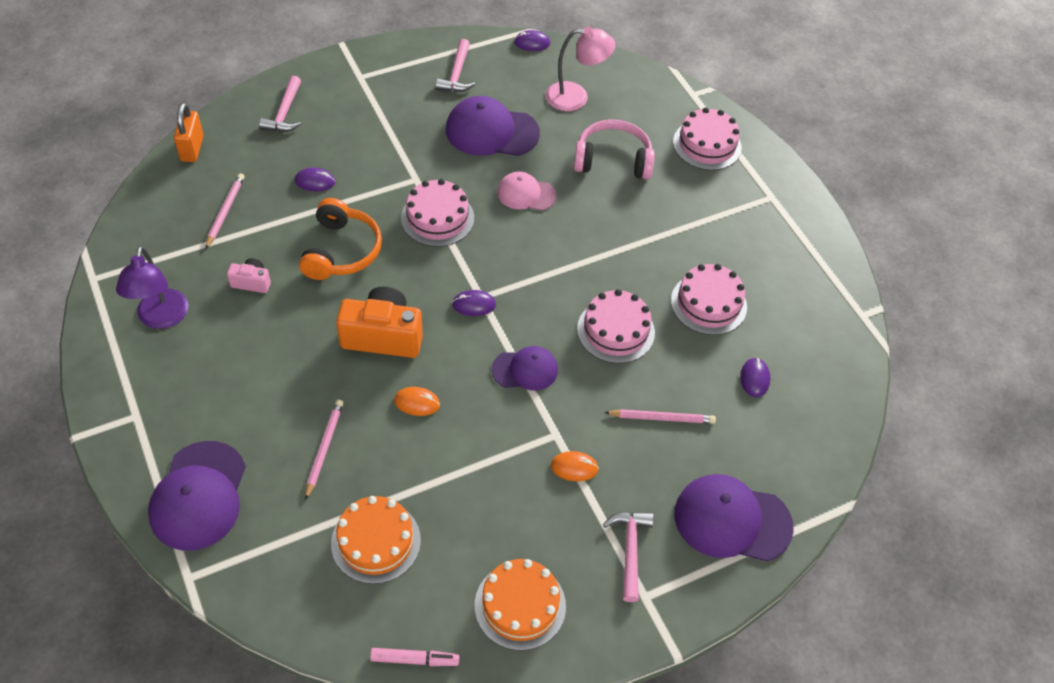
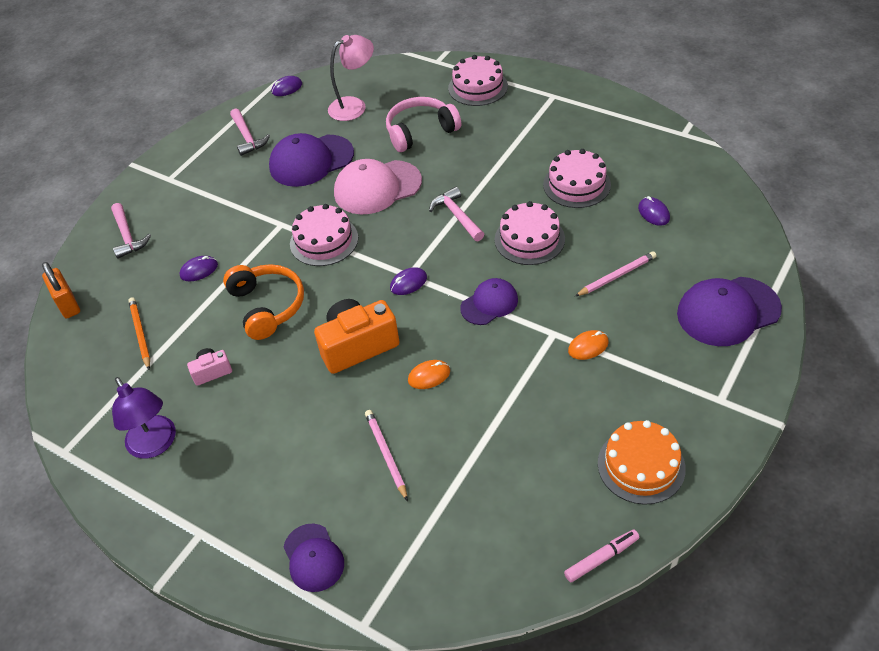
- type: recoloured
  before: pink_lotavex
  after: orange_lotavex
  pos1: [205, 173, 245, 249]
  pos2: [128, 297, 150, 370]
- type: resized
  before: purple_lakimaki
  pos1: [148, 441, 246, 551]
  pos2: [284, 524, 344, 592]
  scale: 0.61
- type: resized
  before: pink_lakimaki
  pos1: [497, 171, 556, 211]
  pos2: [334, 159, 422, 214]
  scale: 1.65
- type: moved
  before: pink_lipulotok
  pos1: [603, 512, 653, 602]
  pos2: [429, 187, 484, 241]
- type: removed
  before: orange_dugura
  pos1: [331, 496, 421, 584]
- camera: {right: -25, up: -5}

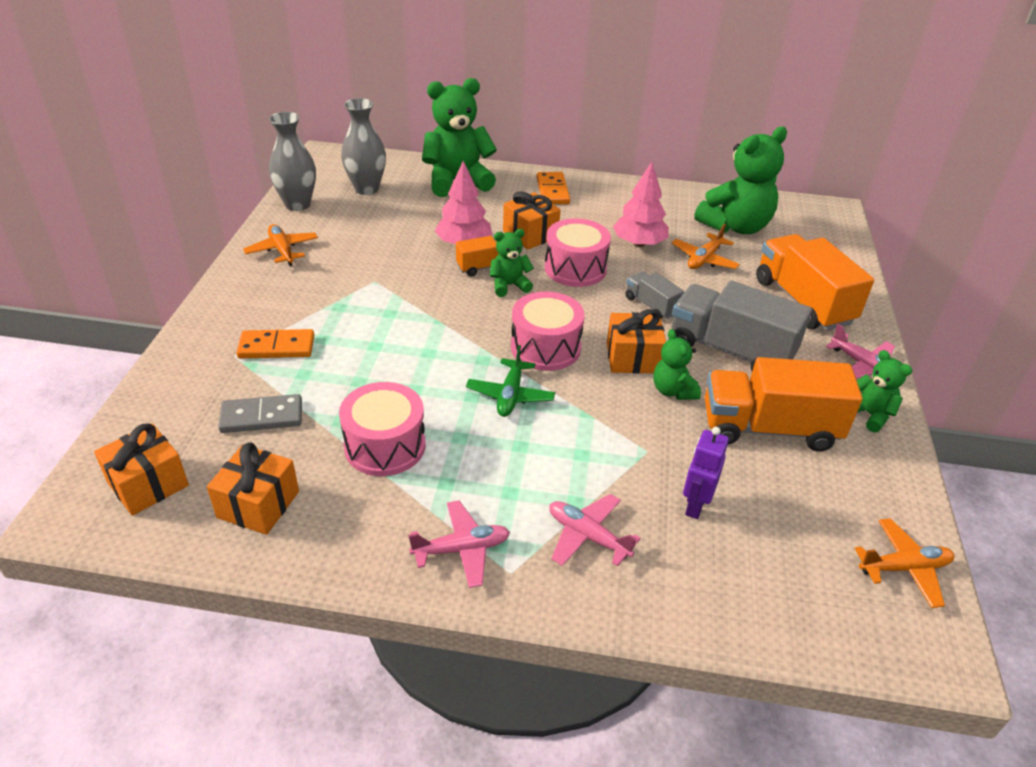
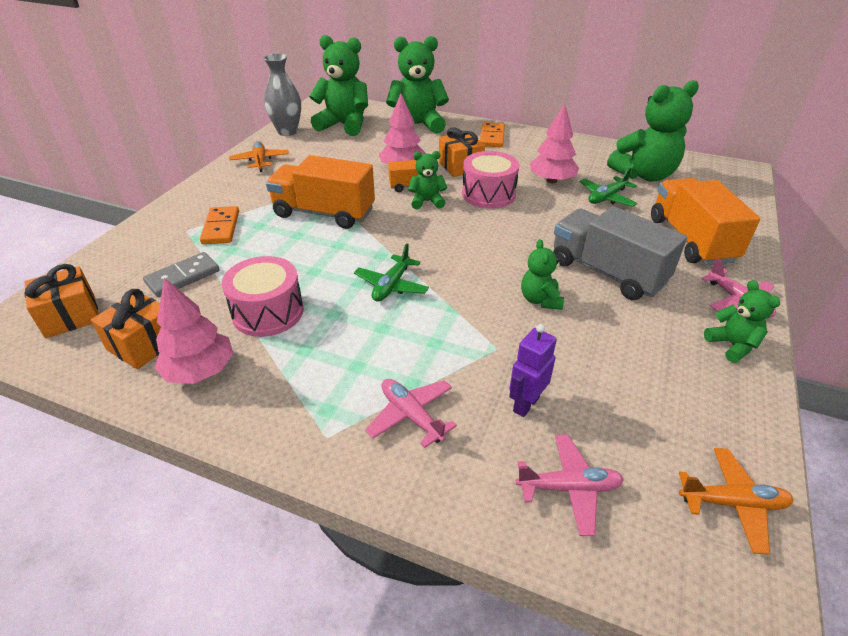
- type: turned
  before: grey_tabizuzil
  pos1: [218, 394, 302, 433]
  pos2: [143, 252, 220, 297]
  turn: -45
- type: added
  after: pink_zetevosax
  pos2: [154, 278, 234, 384]
- type: turned
  before: orange_tabizuzil
  pos1: [236, 329, 314, 359]
  pos2: [200, 206, 239, 244]
  turn: 75
- type: moved
  before: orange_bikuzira
  pos1: [705, 357, 862, 452]
  pos2: [266, 155, 375, 229]
- type: replaced
  before: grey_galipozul
  after: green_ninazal
  pos1: [341, 98, 386, 195]
  pos2: [309, 35, 368, 136]
- type: moved
  before: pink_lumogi
  pos1: [408, 500, 510, 588]
  pos2: [516, 434, 624, 536]
- type: recoloured
  before: orange_lumogi
  after: green_lumogi
  pos1: [672, 224, 740, 269]
  pos2: [580, 168, 638, 207]
- type: removed
  before: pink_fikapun
  pos1: [511, 291, 585, 371]
- type: removed
  before: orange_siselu
  pos1: [607, 309, 666, 374]
- type: removed
  before: grey_bikuzira
  pos1: [625, 272, 684, 319]
- camera: {right: 15, up: 0}

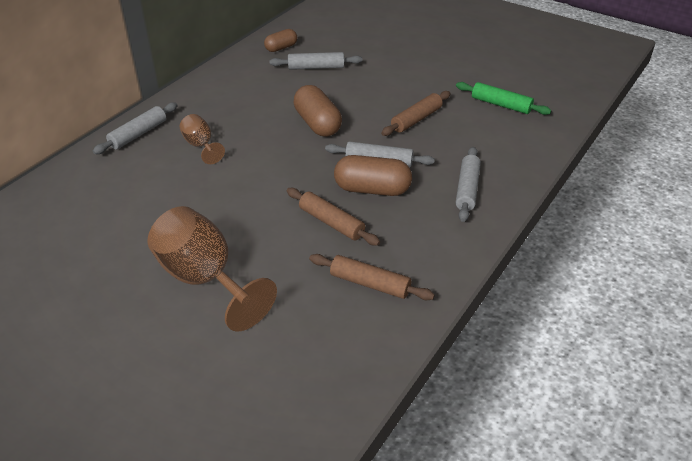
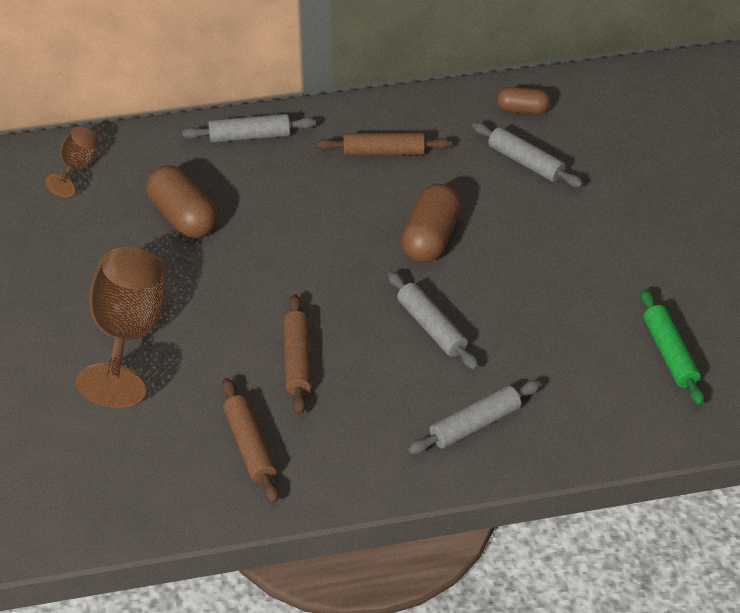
- type: moved
  before: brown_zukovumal
  pos1: [180, 114, 225, 164]
  pos2: [45, 127, 100, 198]
- type: moved
  before: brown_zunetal
  pos1: [334, 155, 412, 196]
  pos2: [146, 165, 217, 239]
- type: moved
  before: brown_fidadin
  pos1: [381, 91, 451, 136]
  pos2: [317, 133, 451, 156]
- camera: {right: 45, up: 5}

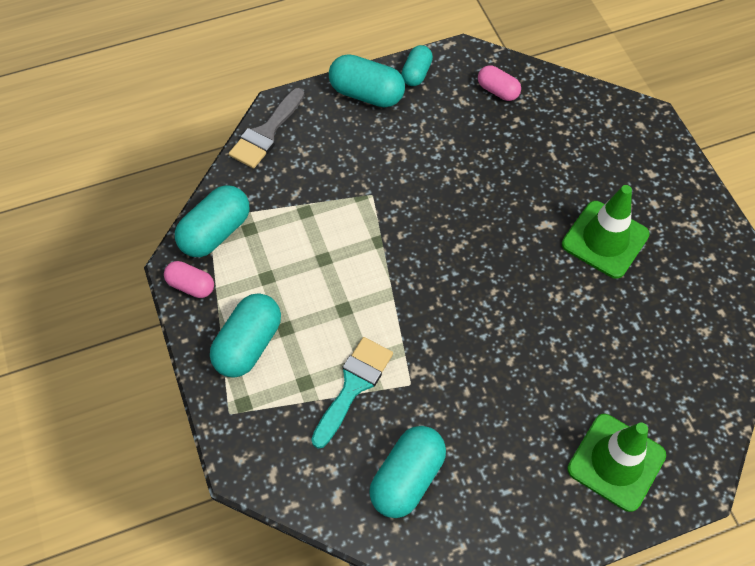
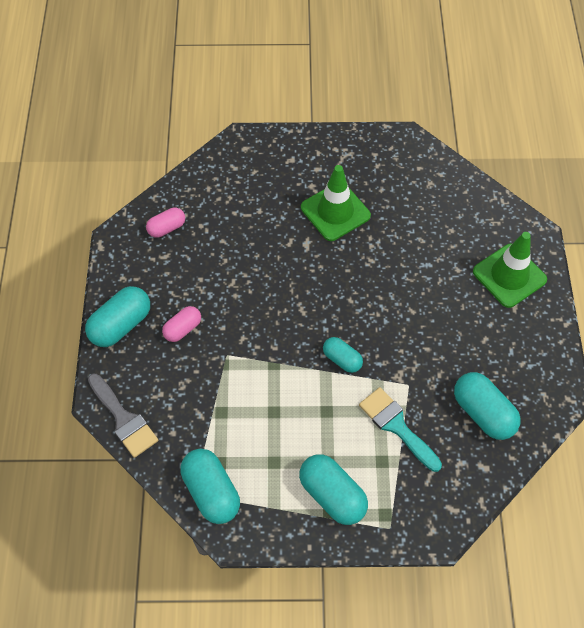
- type: moved
  before: pink_zunetal
  pos1: [164, 261, 214, 298]
  pos2: [162, 306, 201, 342]
- type: moved
  before: turquoise_zunetal
  pos1: [401, 45, 433, 86]
  pos2: [323, 337, 363, 373]
- camera: {right: -70, up: 0}

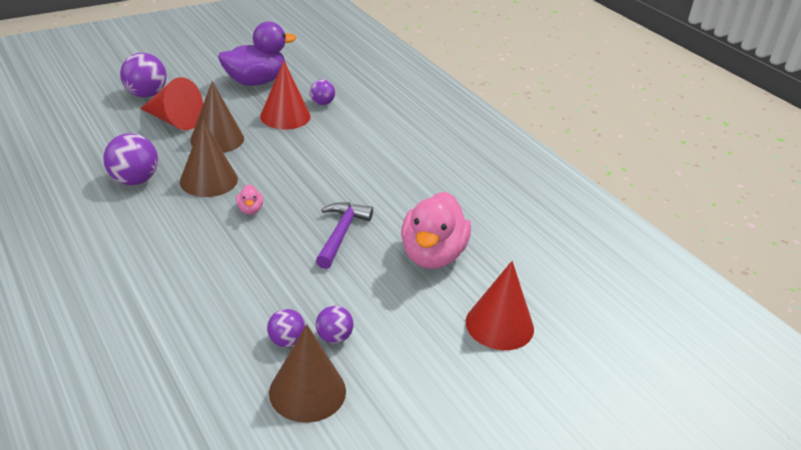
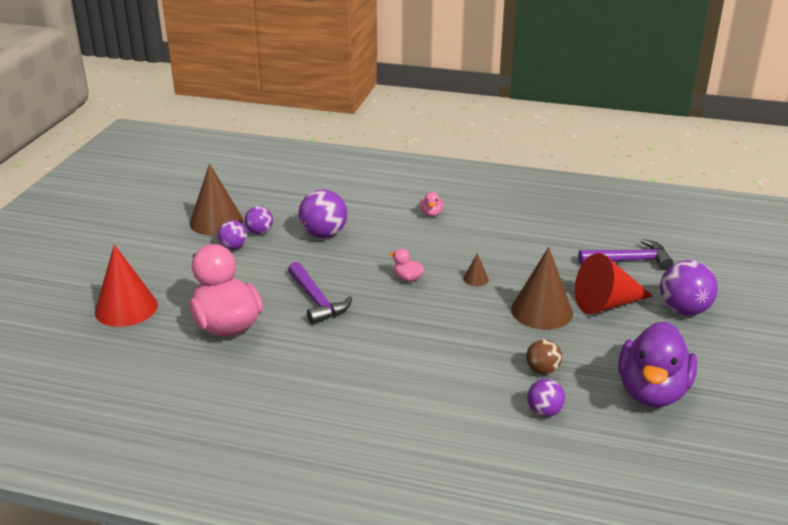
- type: moved
  before: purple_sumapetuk
  pos1: [103, 133, 158, 185]
  pos2: [299, 189, 347, 238]
- type: added
  after: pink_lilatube
  pos2: [420, 192, 444, 216]
- type: resized
  before: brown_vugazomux
  pos1: [180, 120, 238, 197]
  pos2: [463, 253, 489, 286]
  scale: 0.43
- type: replaced
  before: red_vugazomux
  after: brown_sumapetuk
  pos1: [260, 61, 311, 129]
  pos2: [526, 339, 562, 375]
- type: added
  after: purple_lipulotok
  pos2: [578, 239, 673, 270]
- camera: {right: 140, up: -5}

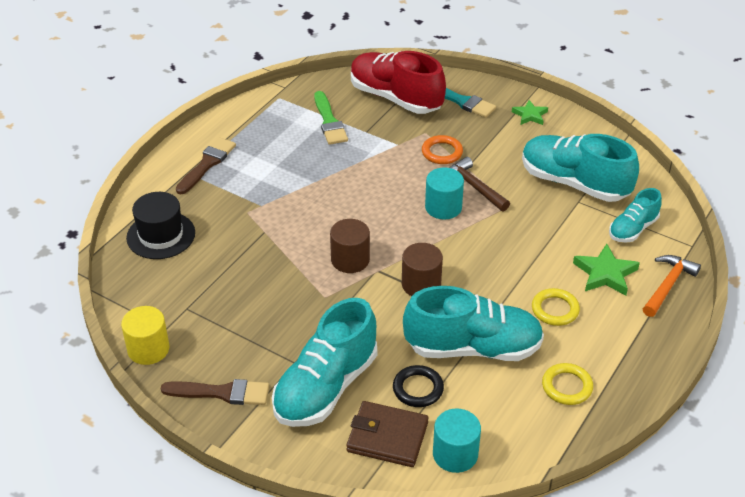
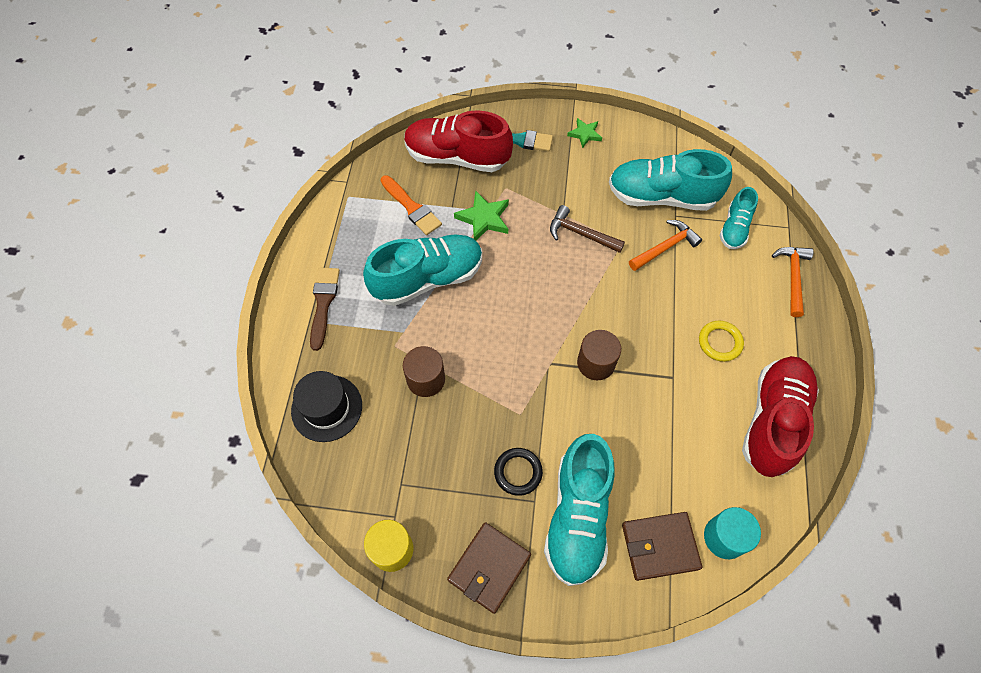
- type: moved
  before: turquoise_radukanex
  pos1: [403, 286, 544, 361]
  pos2: [363, 234, 482, 306]
- type: recoloured
  before: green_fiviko
  after: orange_fiviko
  pos1: [314, 91, 348, 145]
  pos2: [381, 175, 442, 235]
- type: moved
  before: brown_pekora
  pos1: [330, 219, 370, 273]
  pos2: [403, 346, 445, 397]
- type: replaced
  before: brown_fiviko
  after: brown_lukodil
  pos1: [160, 379, 269, 405]
  pos2: [447, 522, 531, 614]
- type: moved
  before: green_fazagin
  pos1: [573, 244, 640, 296]
  pos2: [454, 191, 509, 241]
- type: moved
  before: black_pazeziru
  pos1: [393, 365, 444, 407]
  pos2: [494, 448, 543, 496]
- type: added
  after: orange_lipulotok
  pos2: [629, 220, 702, 271]
- type: replaced
  before: yellow_pazeziru
  after: red_radukanex
  pos1: [542, 363, 593, 405]
  pos2: [742, 356, 819, 477]
- type: removed
  before: orange_pazeziru
  pos1: [422, 135, 463, 164]
- type: removed
  before: turquoise_pekora
  pos1: [425, 167, 464, 219]
- camera: {right: -25, up: 20}

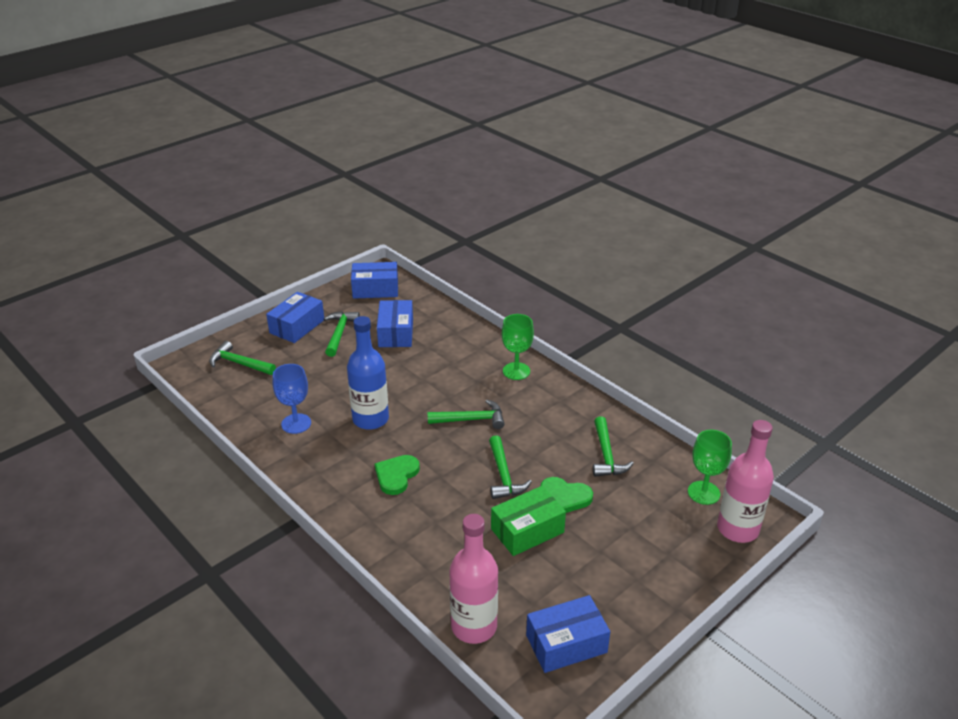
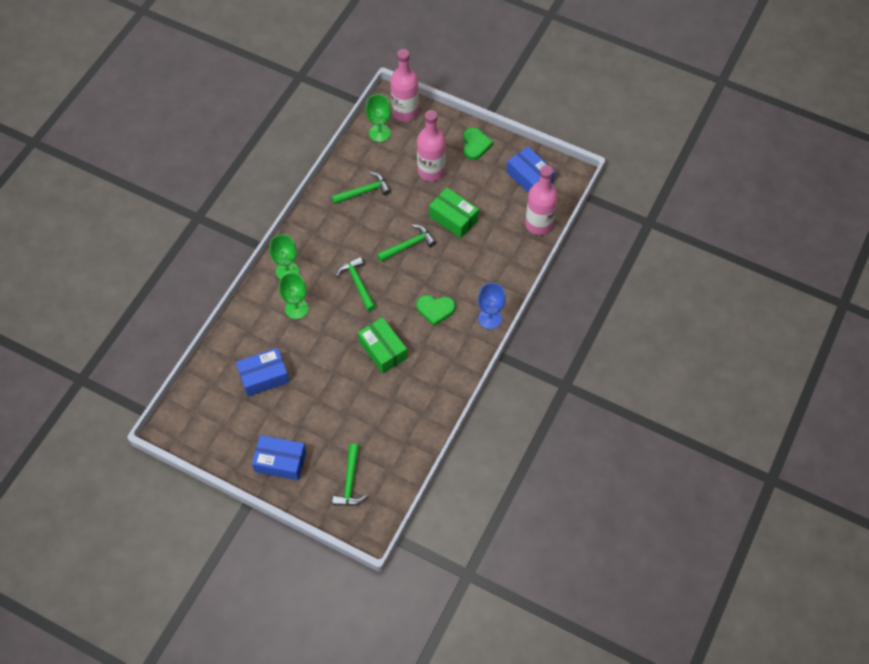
- type: added
  after: green_zukovumal
  pos2: [279, 273, 309, 319]
- type: replaced
  before: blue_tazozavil
  after: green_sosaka
  pos1: [347, 316, 389, 430]
  pos2: [358, 317, 407, 374]
- type: added
  after: pink_tazozavil
  pos2: [417, 110, 446, 181]
- type: moved
  before: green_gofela
  pos1: [541, 477, 593, 513]
  pos2: [463, 127, 493, 160]
- type: moved
  before: blue_zukovumal
  pos1: [273, 364, 311, 434]
  pos2: [478, 283, 505, 329]
- type: removed
  before: green_lipulotok
  pos1: [324, 311, 360, 357]
- type: removed
  before: blue_sosaka
  pos1: [351, 262, 398, 299]
- camera: {right: -110, up: 25}

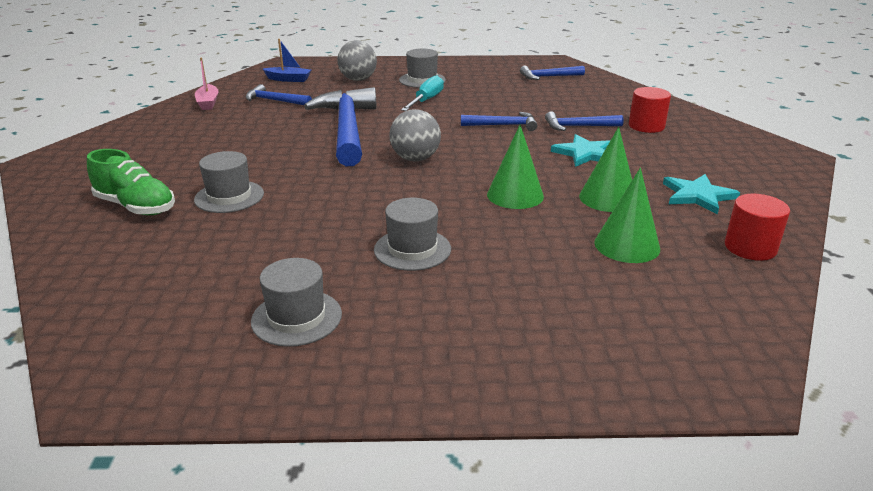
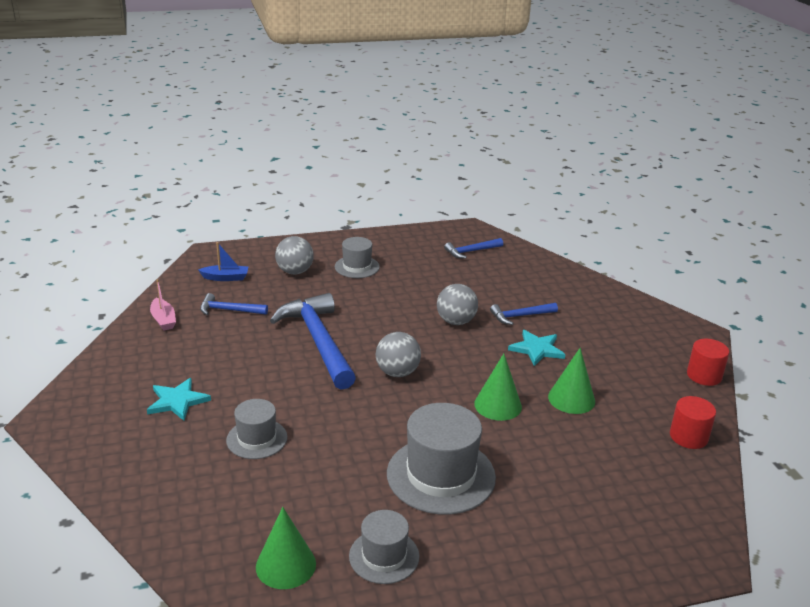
- type: moved
  before: turquoise_fazagin
  pos1: [663, 174, 740, 215]
  pos2: [147, 378, 211, 421]
- type: moved
  before: green_vugazomux
  pos1: [594, 168, 660, 263]
  pos2: [256, 507, 316, 589]
- type: resized
  before: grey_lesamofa
  pos1: [374, 198, 451, 271]
  pos2: [387, 403, 496, 515]
  scale: 1.73
- type: replaced
  before: blue_lipulotok
  after: grey_sumapetuk
  pos1: [461, 112, 537, 131]
  pos2: [437, 284, 478, 325]
- type: moved
  before: red_pekora
  pos1: [629, 87, 671, 133]
  pos2: [687, 339, 729, 386]
- type: removed
  before: green_radukanex
  pos1: [87, 149, 175, 215]
- type: removed
  before: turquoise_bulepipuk
  pos1: [401, 75, 444, 111]
- camera: {right: -15, up: 0}

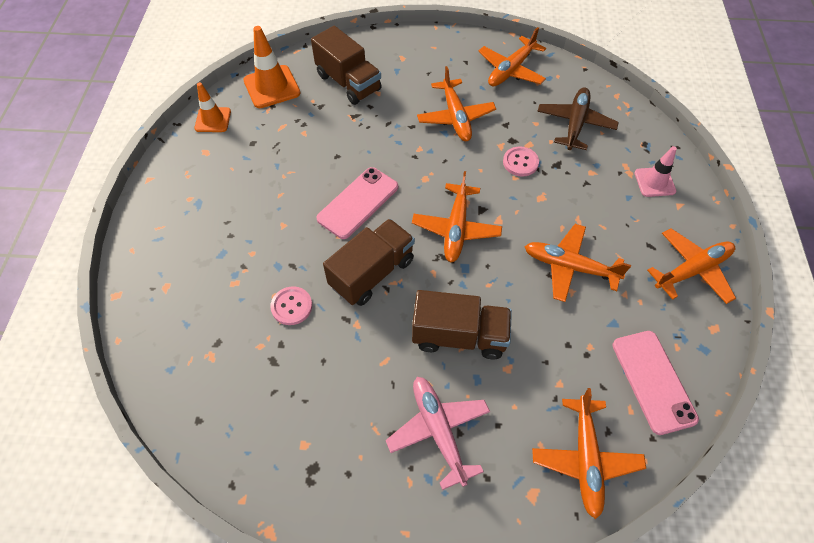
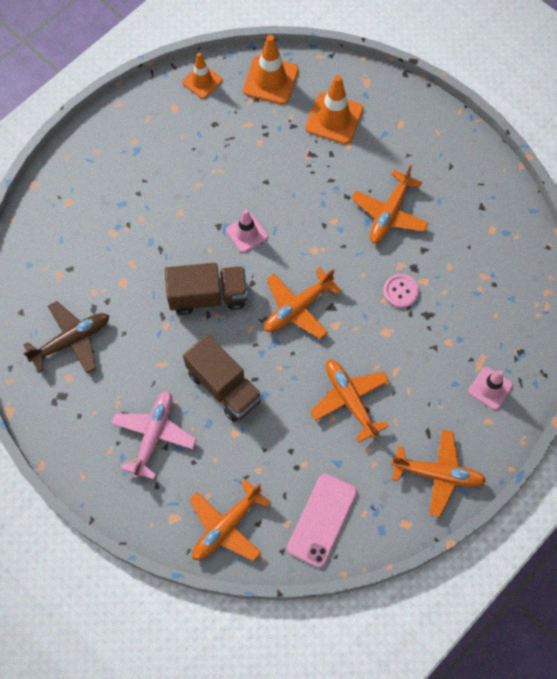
- type: moved
  before: brown_lumogi
  pos1: [537, 87, 619, 150]
  pos2: [23, 301, 109, 373]
- type: replaced
  before: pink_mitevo
  after: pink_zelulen
  pos1: [316, 167, 398, 239]
  pos2: [226, 209, 268, 253]
- type: replaced
  before: brown_bikuzira
  after: orange_zelulen
  pos1: [311, 26, 381, 105]
  pos2: [305, 75, 363, 144]
- type: removed
  before: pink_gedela
  pos1: [270, 286, 312, 325]
- type: removed
  before: orange_lumogi
  pos1: [478, 27, 546, 86]
- camera: {right: 40, up: 10}

